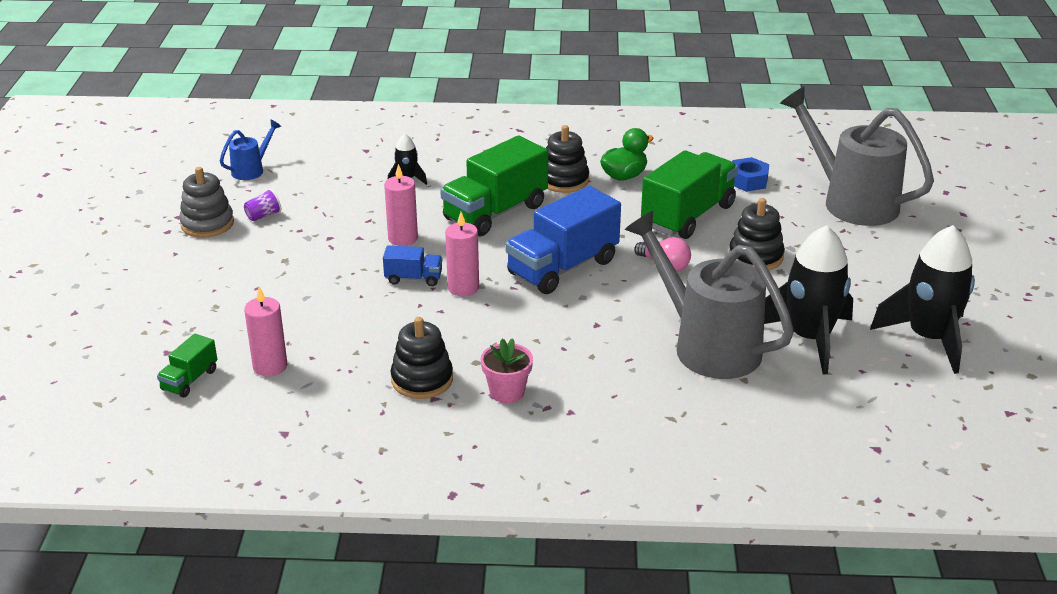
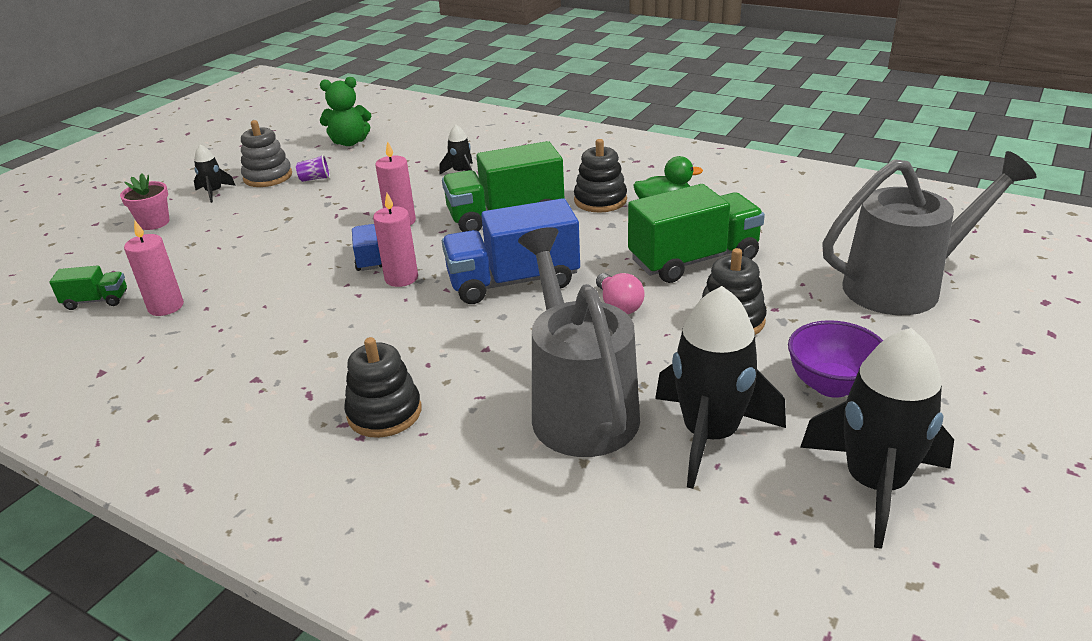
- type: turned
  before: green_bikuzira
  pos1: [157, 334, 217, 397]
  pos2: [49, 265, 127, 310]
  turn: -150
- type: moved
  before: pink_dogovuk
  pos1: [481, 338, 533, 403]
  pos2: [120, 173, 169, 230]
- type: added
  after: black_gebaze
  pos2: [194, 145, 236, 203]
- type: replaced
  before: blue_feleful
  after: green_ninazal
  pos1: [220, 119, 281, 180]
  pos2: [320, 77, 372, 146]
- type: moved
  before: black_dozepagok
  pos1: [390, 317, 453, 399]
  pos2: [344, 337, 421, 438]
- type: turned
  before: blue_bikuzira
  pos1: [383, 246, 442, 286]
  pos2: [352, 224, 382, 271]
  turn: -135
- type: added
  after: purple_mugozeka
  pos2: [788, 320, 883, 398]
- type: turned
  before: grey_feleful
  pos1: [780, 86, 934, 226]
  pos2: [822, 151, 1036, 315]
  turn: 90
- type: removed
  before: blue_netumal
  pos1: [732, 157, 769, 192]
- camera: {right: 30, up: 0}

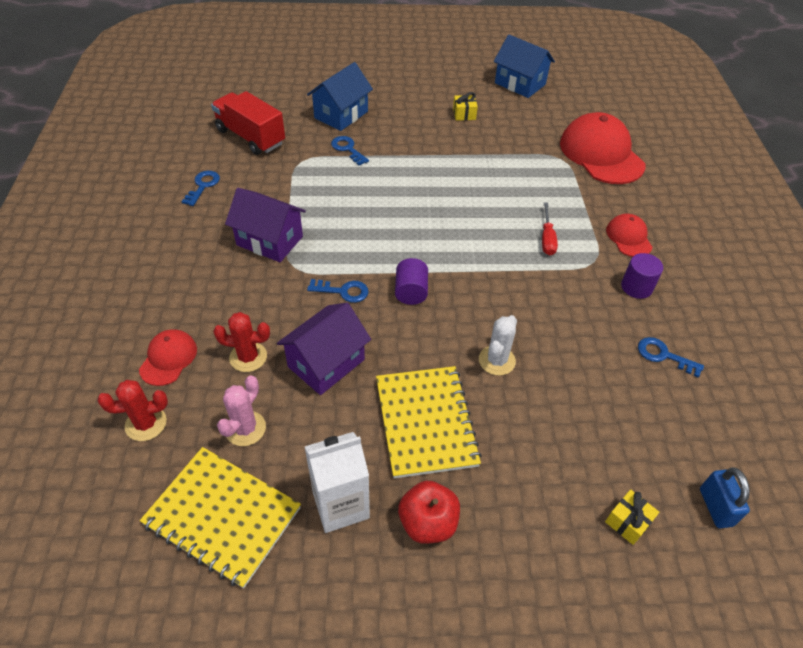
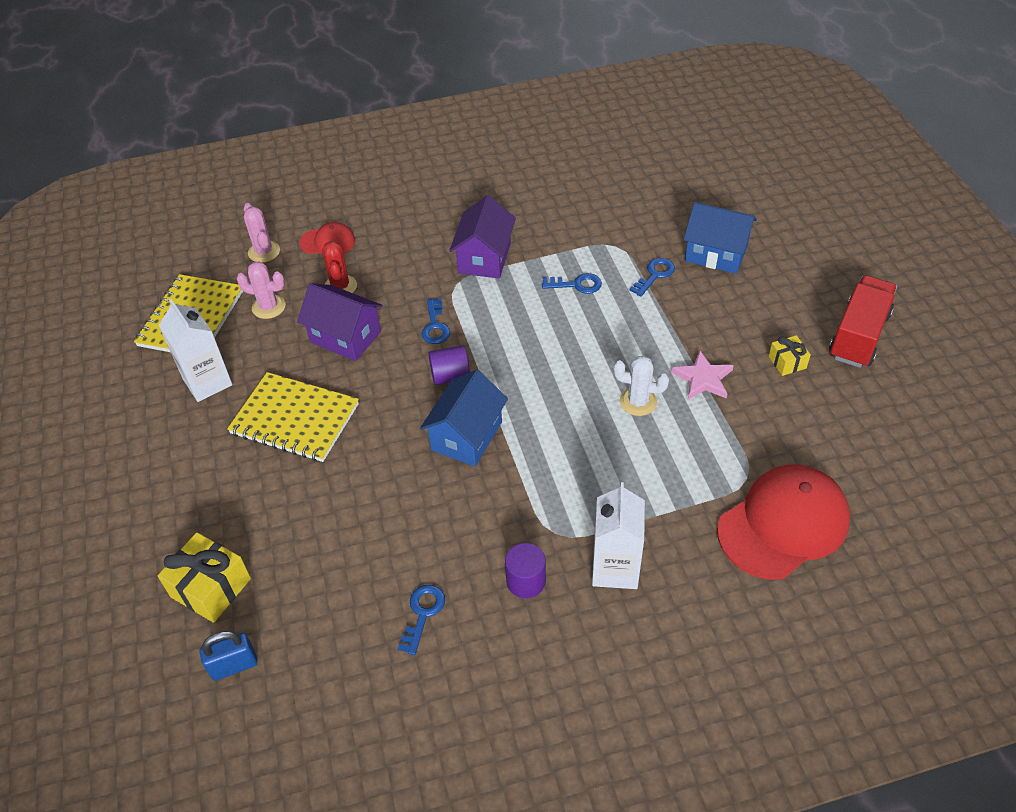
- type: resized
  before: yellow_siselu
  pos1: [605, 489, 659, 545]
  pos2: [158, 532, 251, 623]
  scale: 1.78
- type: turned
  before: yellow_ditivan
  pos1: [376, 366, 482, 479]
  pos2: [227, 372, 359, 462]
  turn: 45
- type: recoloured
  before: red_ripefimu
  after: pink_ripefimu
  pos1: [98, 380, 168, 441]
  pos2: [243, 203, 280, 263]
- type: moved
  before: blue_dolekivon
  pos1: [494, 35, 555, 98]
  pos2: [420, 370, 508, 467]
- type: moved
  before: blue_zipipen
  pos1: [182, 171, 220, 206]
  pos2: [542, 273, 602, 294]
- type: replaced
  before: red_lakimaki
  after: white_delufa
  pos1: [606, 214, 653, 257]
  pos2: [592, 482, 645, 589]
- type: moved
  before: white_ripefimu
  pos1: [479, 315, 517, 376]
  pos2: [613, 356, 669, 416]
- type: added
  after: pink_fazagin
  pos2: [671, 350, 734, 400]
- type: moved
  before: red_bikuzira
  pos1: [211, 91, 285, 155]
  pos2: [829, 275, 897, 368]
- type: removed
  before: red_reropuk
  pos1: [398, 481, 460, 544]
- type: removed
  before: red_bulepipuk
  pos1: [542, 202, 558, 256]
- camera: {right: 80, up: 0}

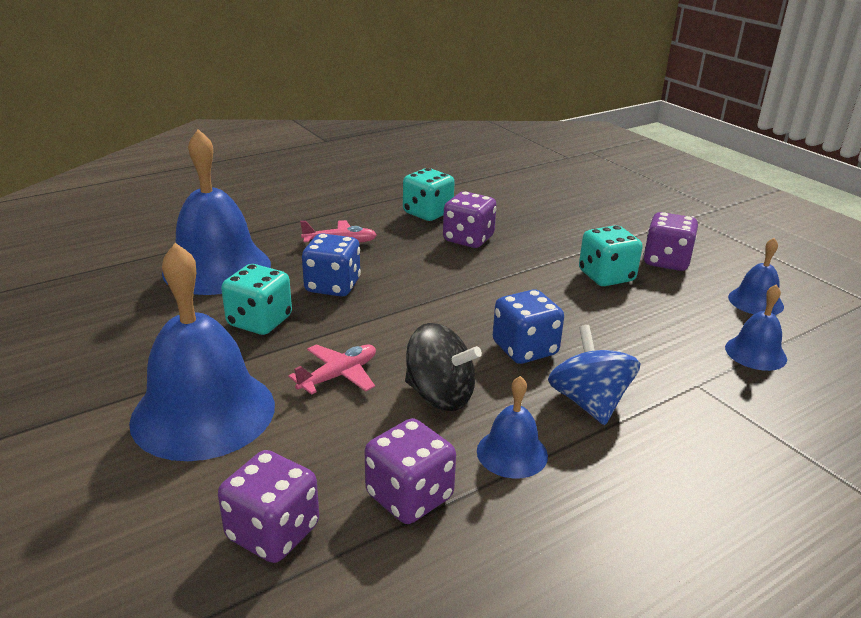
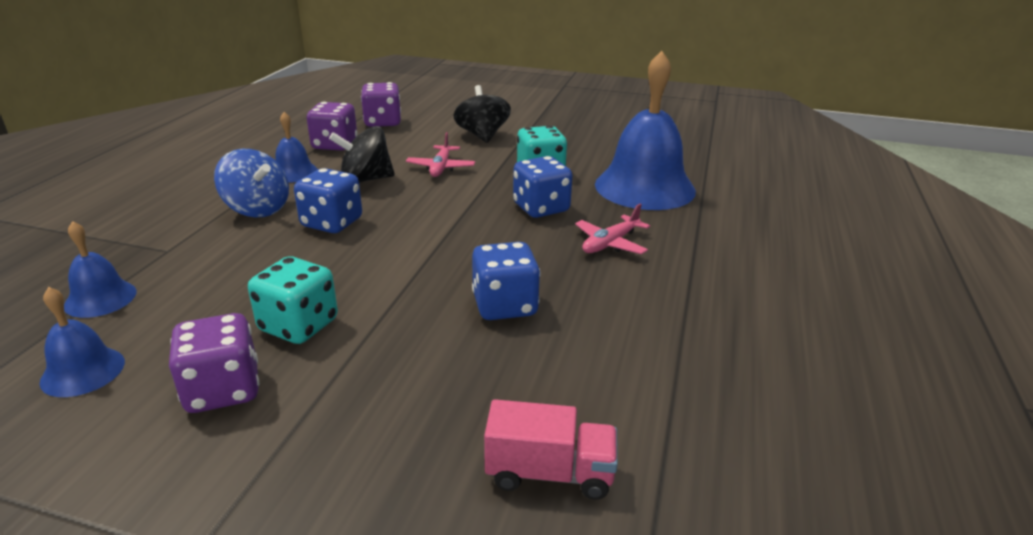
- type: replaced
  before: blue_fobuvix
  after: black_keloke
  pos1: [129, 243, 275, 461]
  pos2: [454, 85, 511, 143]
- type: recoloured
  before: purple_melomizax
  after: blue_melomizax
  pos1: [443, 191, 497, 248]
  pos2: [472, 242, 541, 320]
- type: added
  after: pink_bikuzira
  pos2: [484, 399, 618, 500]
- type: removed
  before: turquoise_melomizax
  pos1: [403, 168, 455, 221]
- camera: {right: 140, up: 0}

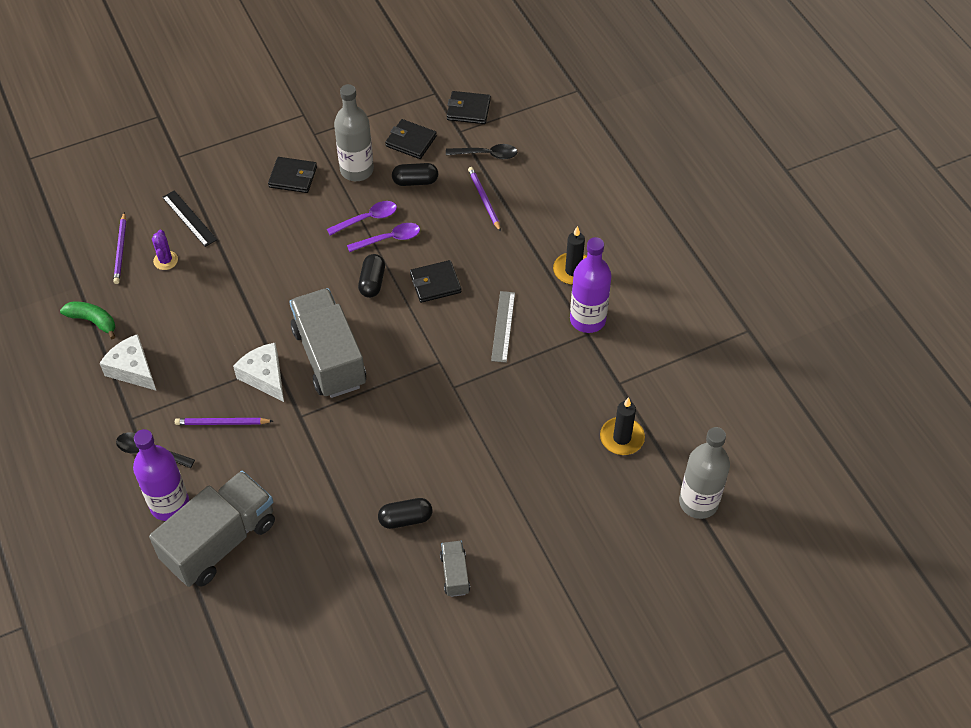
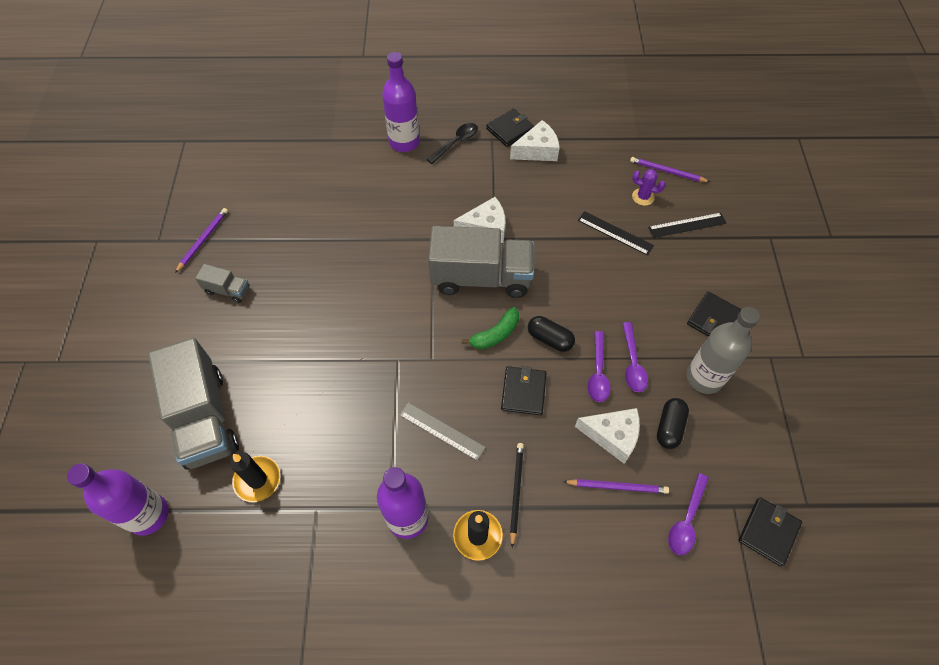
- type: recoloured
  before: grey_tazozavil
  after: purple_tazozavil
  pos1: [679, 427, 730, 519]
  pos2: [67, 463, 169, 536]
- type: moved
  before: grey_bikuzira
  pos1: [149, 471, 275, 587]
  pos2: [148, 338, 239, 470]
- type: moved
  before: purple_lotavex
  pos1: [175, 418, 273, 425]
  pos2: [175, 208, 228, 273]
- type: moved
  before: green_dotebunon
  pos1: [60, 302, 116, 339]
  pos2: [462, 307, 519, 349]
- type: moved
  before: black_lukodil
  pos1: [385, 119, 437, 159]
  pos2: [486, 109, 534, 147]
- type: added
  after: black_lotavex
  pos2: [510, 443, 524, 548]
- type: added
  after: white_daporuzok
  pos2: [575, 408, 640, 464]
- type: added
  after: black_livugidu
  pos2: [578, 211, 654, 255]
- type: recoloured
  before: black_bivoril
  after: purple_bivoril
  pos1: [446, 144, 517, 159]
  pos2: [668, 473, 709, 555]
- type: removed
  before: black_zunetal
  pos1: [378, 498, 432, 529]
- camera: {right: 115, up: 5}

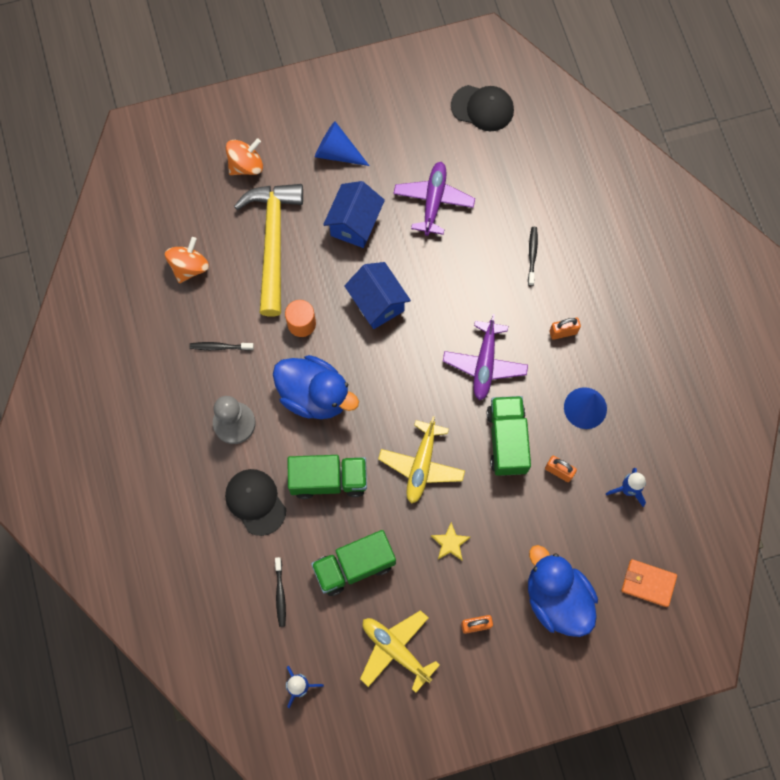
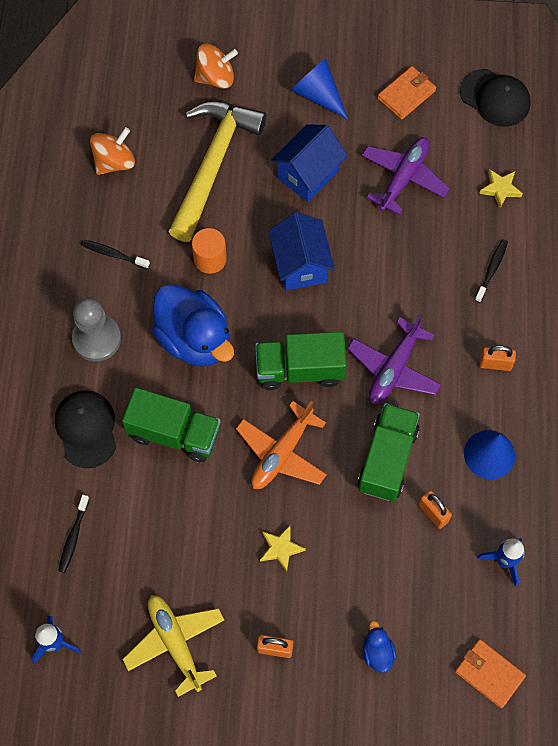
- type: recoloured
  before: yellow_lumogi
  after: orange_lumogi
  pos1: [378, 416, 465, 504]
  pos2: [236, 401, 327, 489]
- type: moved
  before: green_bikuzira
  pos1: [311, 530, 396, 596]
  pos2: [255, 332, 347, 390]
- type: resized
  before: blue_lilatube
  pos1: [528, 545, 598, 637]
  pos2: [363, 621, 396, 672]
  scale: 0.43
- type: added
  after: orange_lukodil
  pos2: [377, 66, 436, 119]
- type: added
  after: yellow_fazagin
  pos2: [479, 169, 523, 208]
- camera: {right: 20, up: -5}

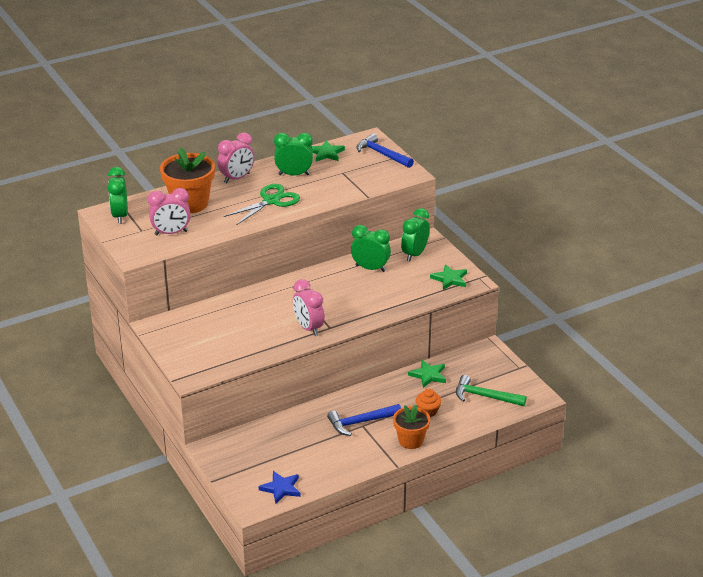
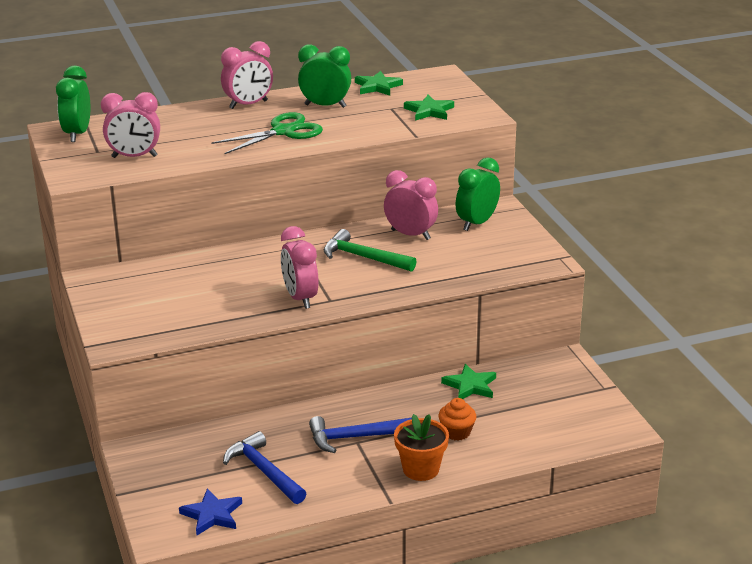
- type: moved
  before: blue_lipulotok
  pos1: [356, 133, 414, 168]
  pos2: [223, 431, 307, 504]
- type: moved
  before: green_lipulotok
  pos1: [456, 375, 527, 406]
  pos2: [324, 229, 416, 272]
- type: recoloured
  before: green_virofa
  after: pink_virofa
  pos1: [351, 225, 391, 272]
  pos2: [384, 170, 438, 240]
- type: moved
  before: green_fazagin
  pos1: [430, 264, 467, 290]
  pos2: [404, 95, 454, 121]
- type: removed
  before: orange_dogovuk
  pos1: [160, 147, 215, 213]
- camera: {right: 10, up: -5}

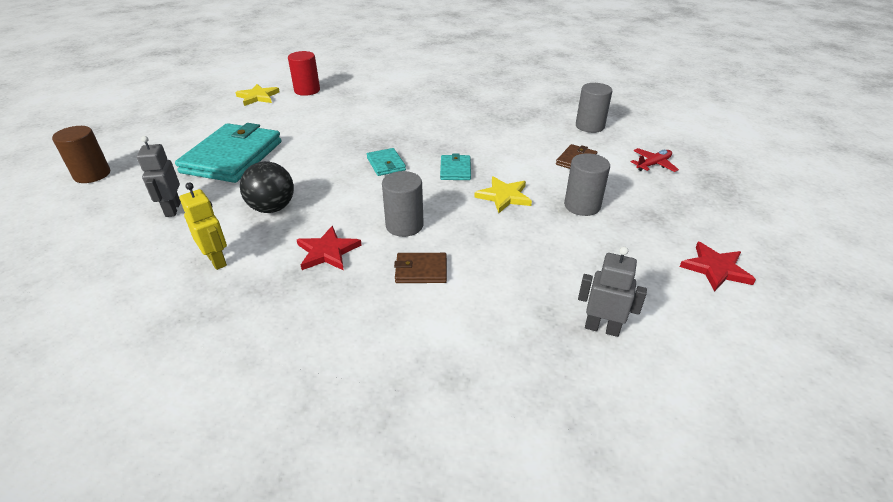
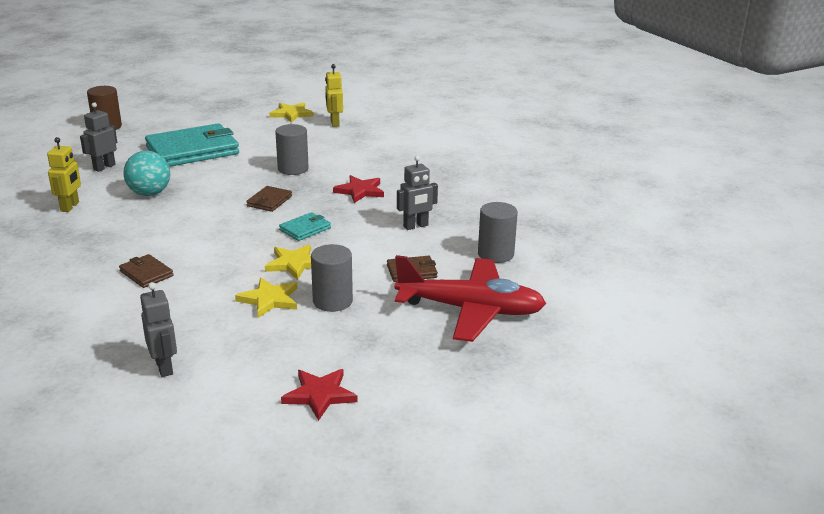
- type: recoloured
  before: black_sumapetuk
  after: turquoise_sumapetuk
  pos1: [240, 161, 294, 213]
  pos2: [124, 151, 170, 196]
- type: added
  after: yellow_fazagin
  pos2: [235, 278, 298, 318]
- type: recoloured
  before: turquoise_lukodil
  after: brown_lukodil
  pos1: [367, 148, 406, 176]
  pos2: [246, 186, 292, 212]
- type: moved
  before: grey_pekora
  pos1: [382, 171, 424, 237]
  pos2: [275, 124, 309, 175]
- type: replaced
  before: red_pekora
  after: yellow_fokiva
  pos1: [288, 51, 320, 96]
  pos2: [325, 64, 343, 127]
- type: moved
  before: red_fazagin
  pos1: [297, 226, 362, 270]
  pos2: [333, 175, 384, 203]
- type: resized
  before: red_lumogi
  pos1: [631, 148, 679, 172]
  pos2: [395, 255, 546, 342]
  scale: 2.37
- type: added
  after: grey_fokiva
  pos2: [397, 155, 438, 230]
- camera: {right: 45, up: -10}

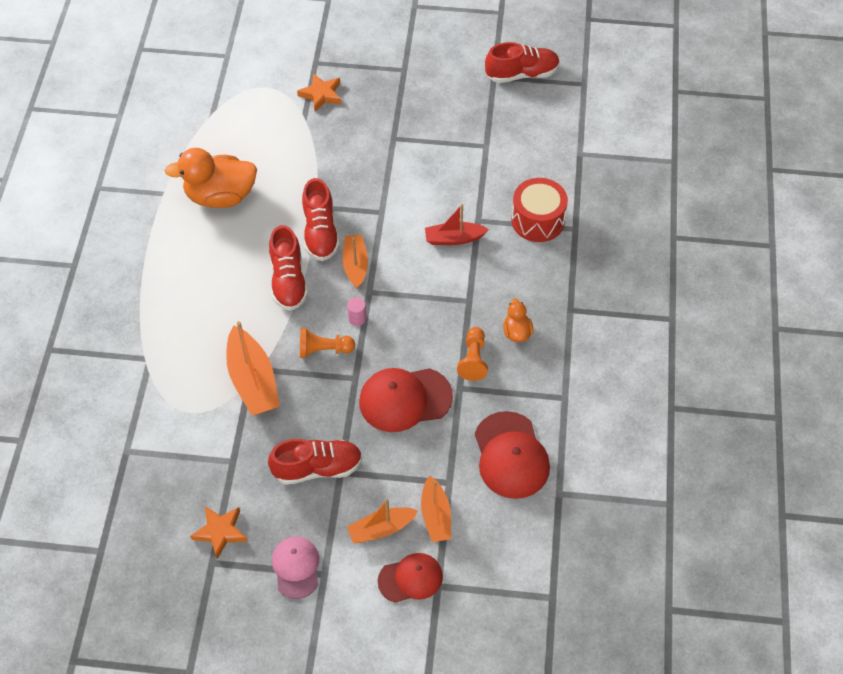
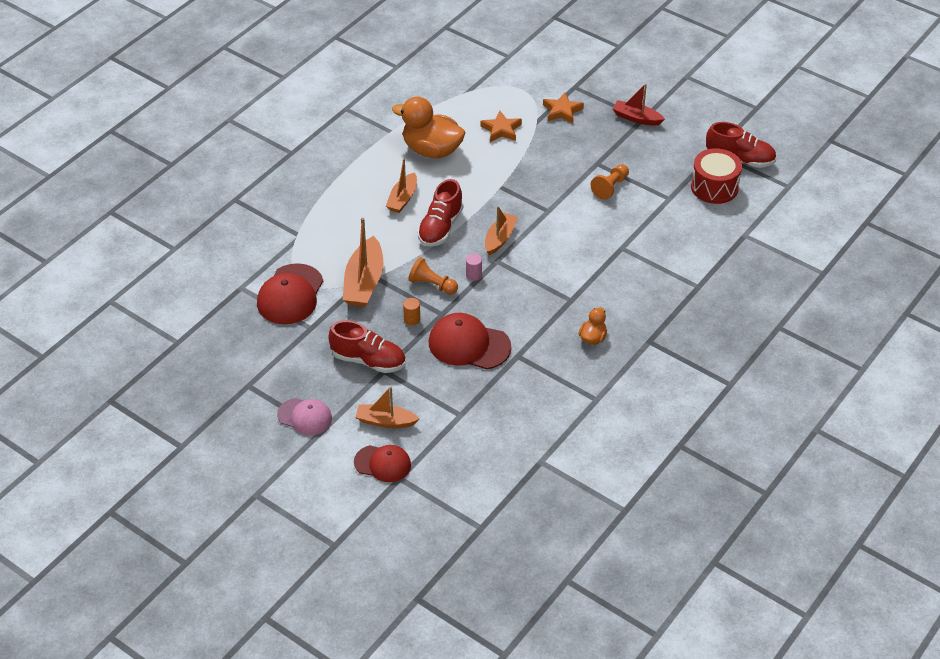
- type: moved
  before: red_lakimaki
  pos1: [475, 411, 550, 499]
  pos2: [257, 263, 323, 324]
- type: turned
  before: pink_lakimaki
  pos1: [272, 537, 319, 599]
  pos2: [277, 398, 332, 435]
  turn: 90
- type: moved
  before: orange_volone
  pos1: [421, 476, 451, 542]
  pos2: [386, 159, 417, 213]
- type: added
  after: orange_pekora
  pos2: [403, 298, 420, 325]
- type: moved
  before: orange_fazagin
  pos1: [190, 506, 247, 559]
  pos2: [480, 111, 522, 142]
- type: moved
  before: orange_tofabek
  pos1: [457, 327, 488, 381]
  pos2: [591, 164, 629, 200]
- type: moved
  before: red_volone
  pos1: [425, 204, 489, 245]
  pos2: [612, 84, 665, 126]
- type: moved
  before: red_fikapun
  pos1: [512, 178, 568, 242]
  pos2: [691, 148, 742, 204]
- type: removed
  before: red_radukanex
  pos1: [302, 178, 340, 261]
- camera: {right: 30, up: -10}

